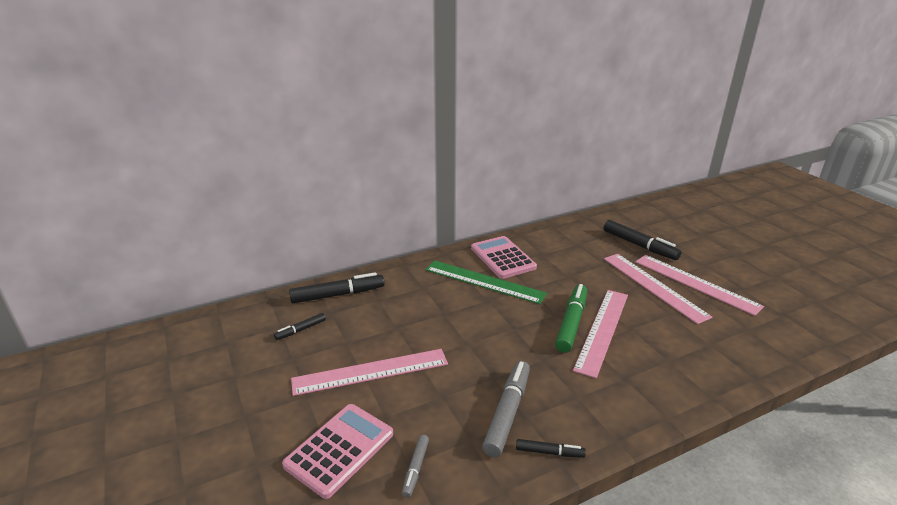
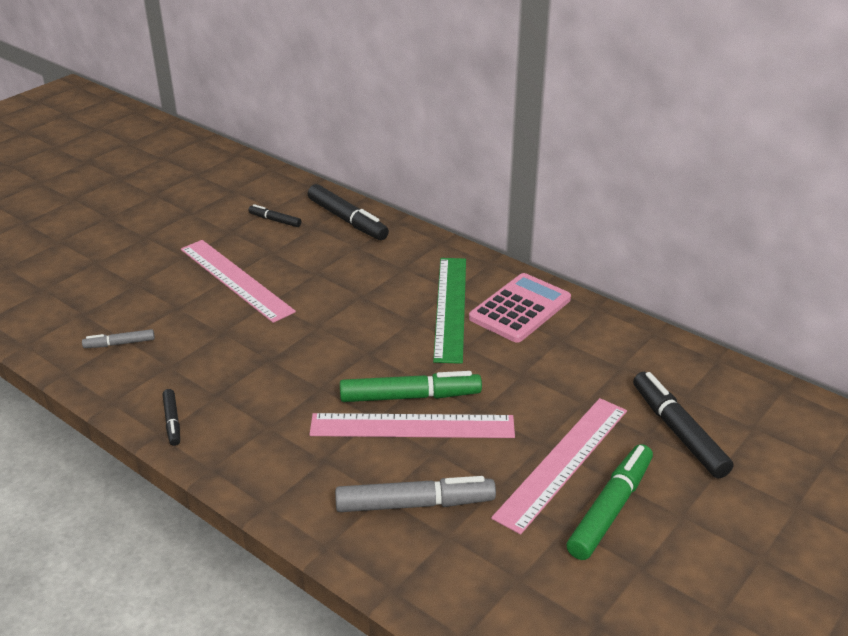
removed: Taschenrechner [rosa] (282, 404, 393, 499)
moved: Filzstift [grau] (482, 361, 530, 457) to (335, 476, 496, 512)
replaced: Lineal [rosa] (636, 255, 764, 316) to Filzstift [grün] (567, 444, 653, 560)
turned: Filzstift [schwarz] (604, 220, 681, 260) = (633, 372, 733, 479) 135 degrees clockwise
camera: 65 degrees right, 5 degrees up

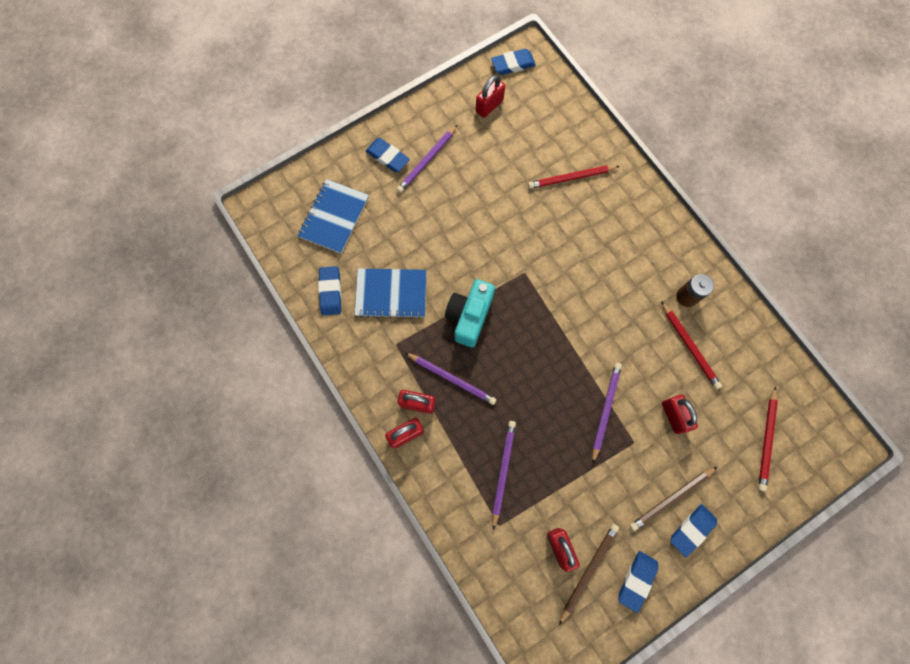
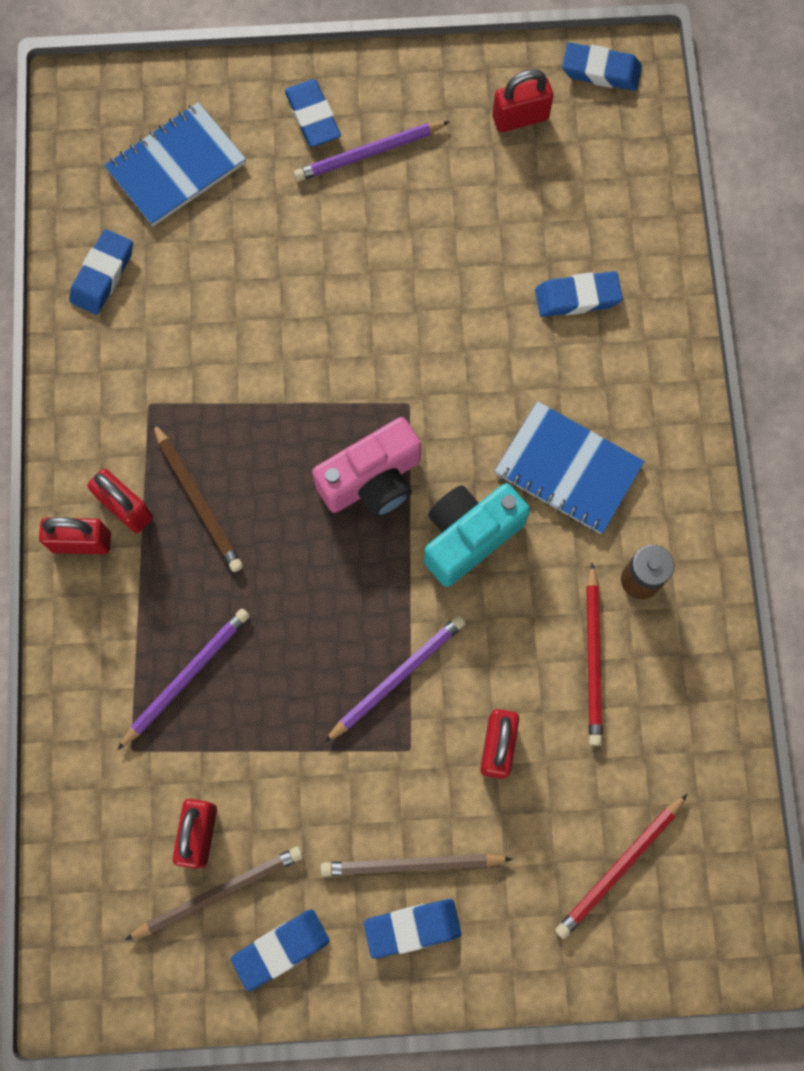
added: Kamera [rosa] (312, 417, 421, 517)
moved: Notizbuch [blau] (355, 268, 427, 319) to (494, 401, 645, 534); Kamera [türkis] (445, 279, 495, 347) to (424, 483, 530, 587)
replaced: Bleistift [rot] (528, 165, 619, 189) to Radiergummi [blau] (535, 271, 623, 317)
recoloured: Bleistift [lila] (405, 353, 497, 405) to Bleistift [braun] (152, 422, 243, 572)
camera: 30 degrees right, 0 degrees up

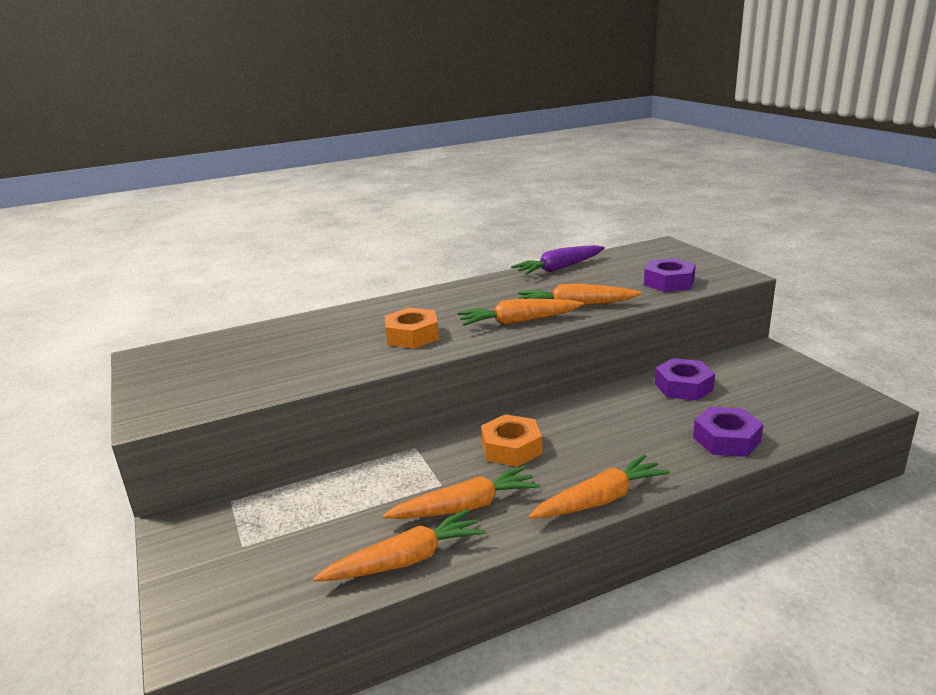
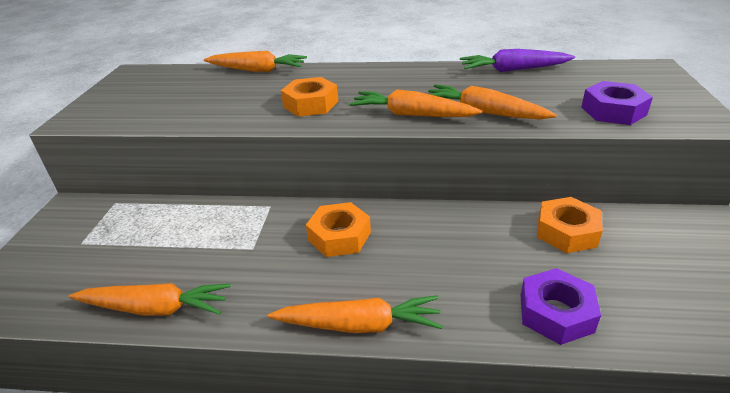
moved: Karotte [orange] (382, 466, 540, 519) to (204, 51, 307, 72)
recoloured: Sechskantmutter [lila] (655, 358, 715, 401) to Sechskantmutter [orange] (537, 197, 603, 253)
camera: 30 degrees right, 10 degrees up

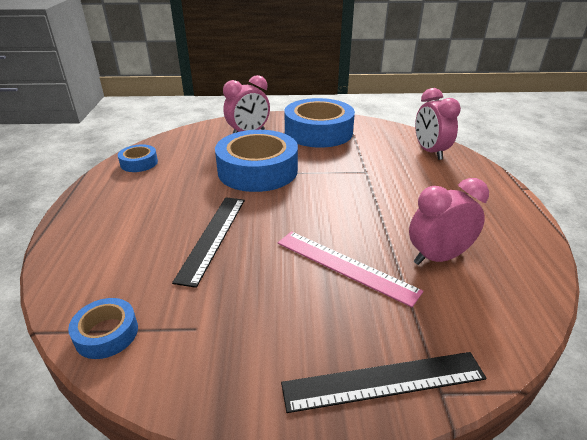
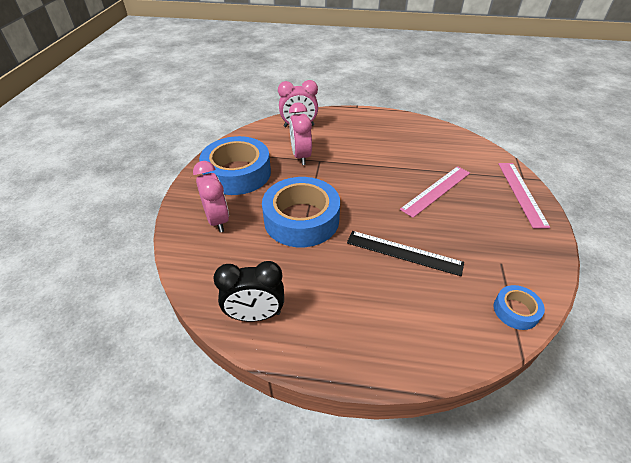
moved: Wecker [rosa] (409, 178, 489, 265) to (289, 102, 312, 165)
replaced: Klebeband [blau] (118, 144, 158, 172) to Wecker [schwarz] (213, 261, 284, 322)
recoloured: Lineal [schwarz] (281, 352, 487, 413) to Lineal [rosa] (498, 163, 551, 228)
camera: 80 degrees left, 10 degrees up

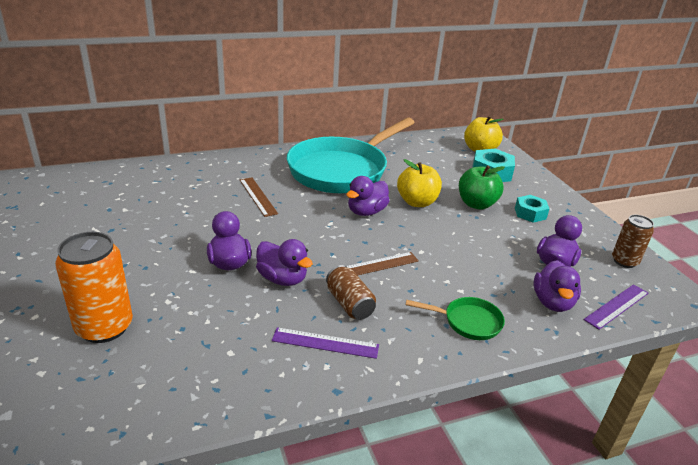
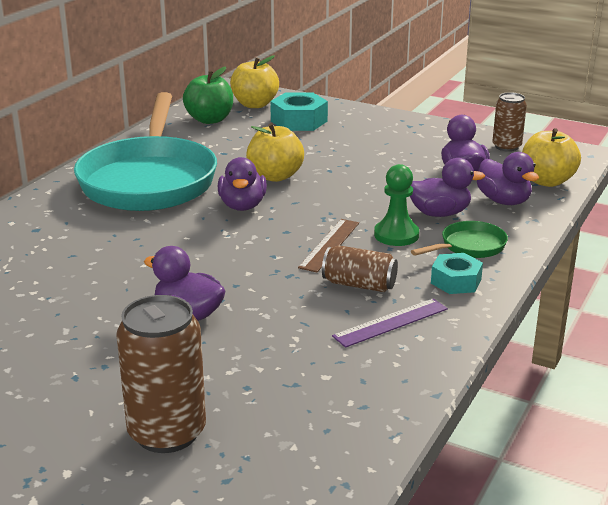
removed: Lineal [braun] (240, 177, 278, 217)
added: Bauer [grün] (374, 164, 419, 246)
moved: Apfel [grün] (459, 165, 505, 209) to (183, 67, 233, 124); Sechskantmutter [türkis] (515, 195, 550, 223) to (431, 253, 483, 294); Ente [lila] (256, 239, 313, 286) to (410, 158, 485, 217)
replaced: Lineal [lila] (584, 284, 648, 330) to Apfel [gelb] (522, 128, 581, 187)
recoloured: Dose [orange] (55, 232, 133, 343) to Dose [braun] (116, 295, 206, 453)
camera: 40 degrees left, 5 degrees down

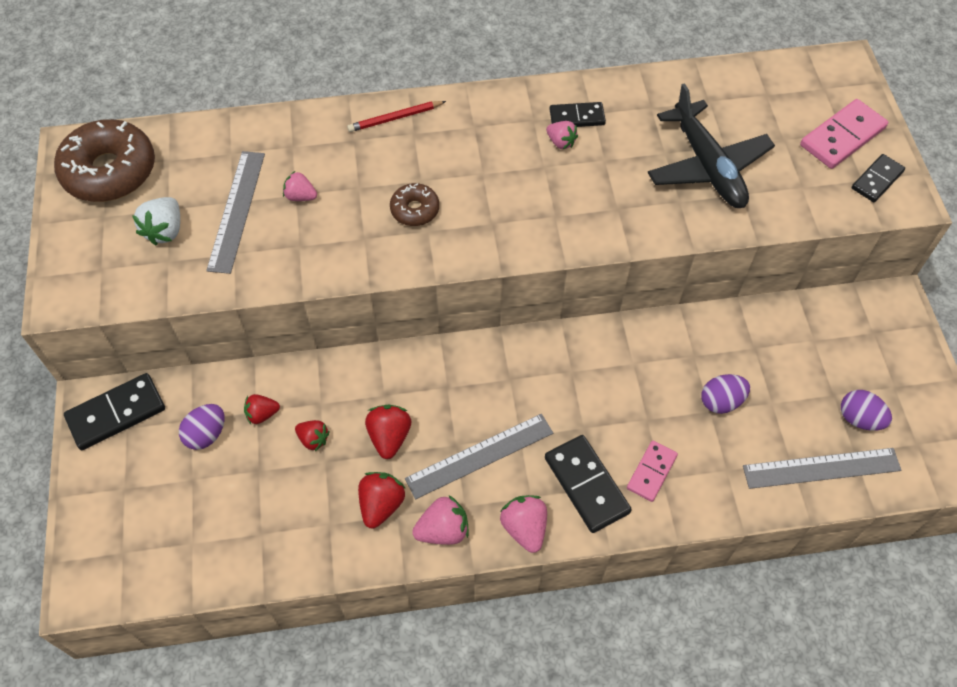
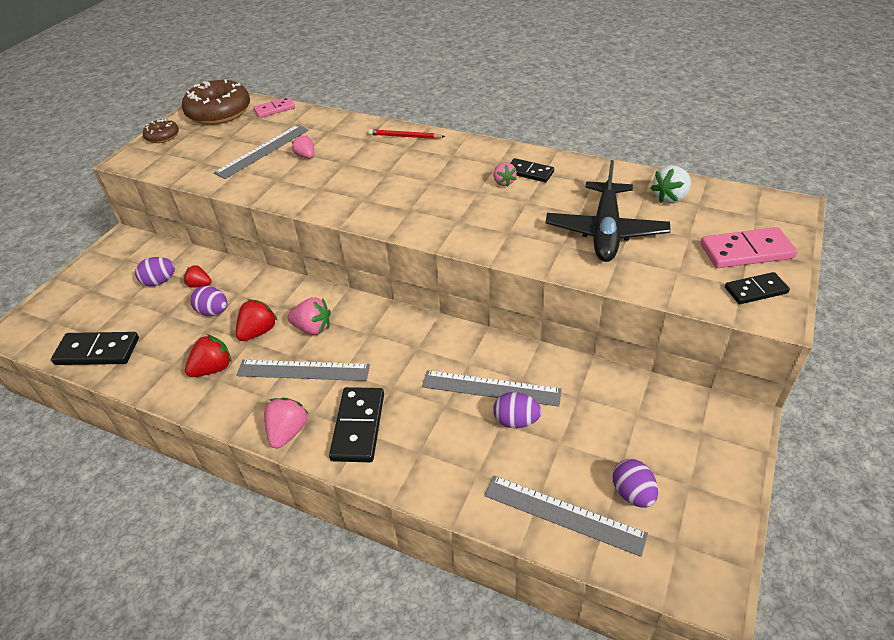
added: Lineal [grau] (422, 370, 562, 407)
moved: Donut [braun] (390, 183, 439, 226) to (143, 119, 179, 143); Erdbeere [weiß] (132, 197, 180, 245) to (650, 165, 691, 204); Dominostein [schwarz] (64, 373, 165, 450) to (51, 332, 139, 365); Dominostein [rosa] (627, 441, 678, 502) to (253, 97, 295, 118); Erdbeere [rosa] (412, 495, 469, 545) to (288, 297, 331, 335)
replaced: Erdbeere [rot] (295, 420, 330, 451) to Ei [lila] (190, 286, 227, 316)
camera: 35 degrees right, 15 degrees down

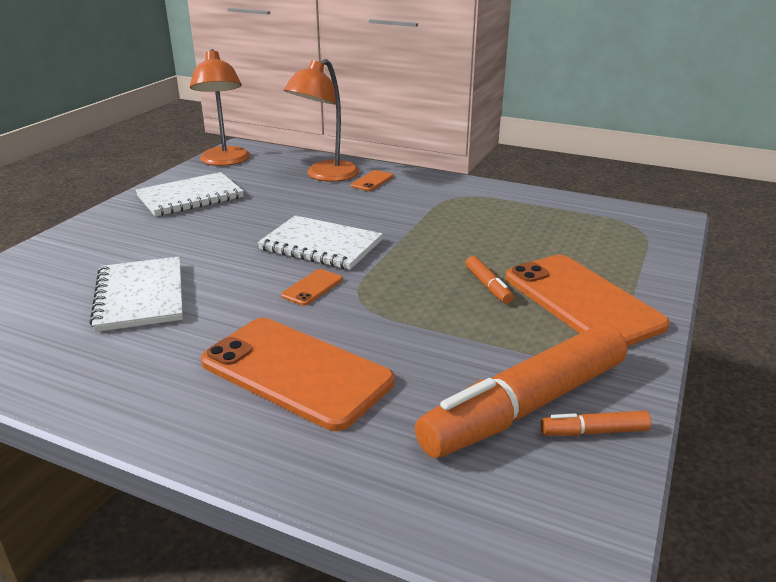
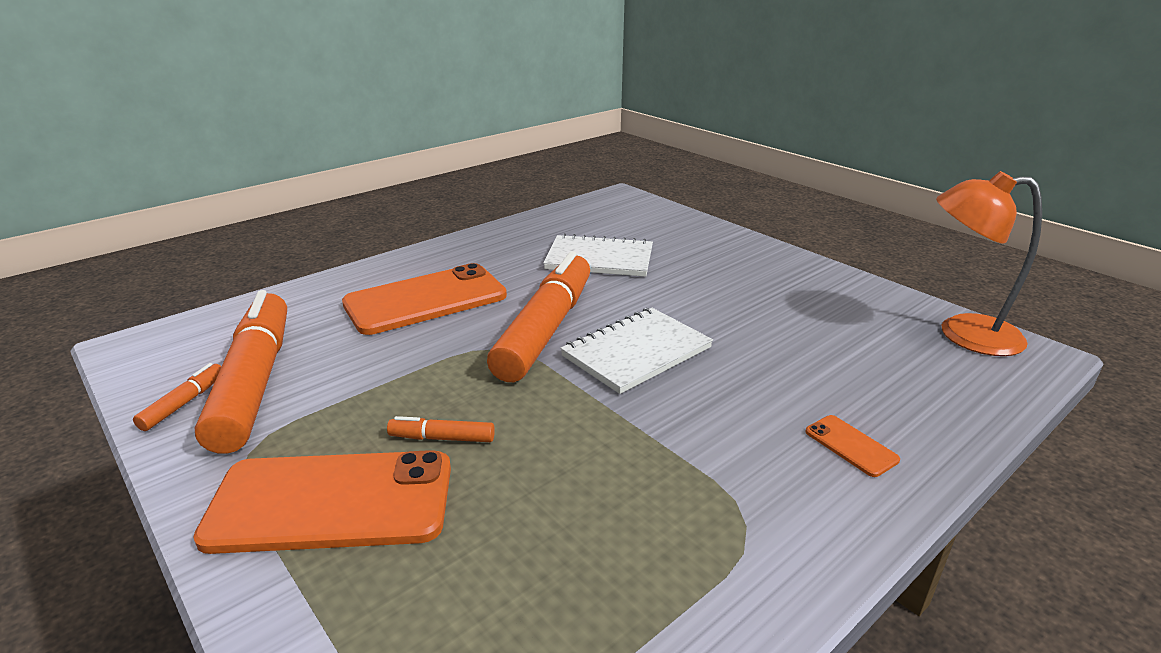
removed: Lampe [orange] (284, 59, 359, 182); Notizbuch [weiß] (136, 172, 244, 216)
replaced: Handy [orange] (281, 269, 343, 306) to Filzstift [orange] (487, 251, 590, 382)
camera: 115 degrees right, 0 degrees up

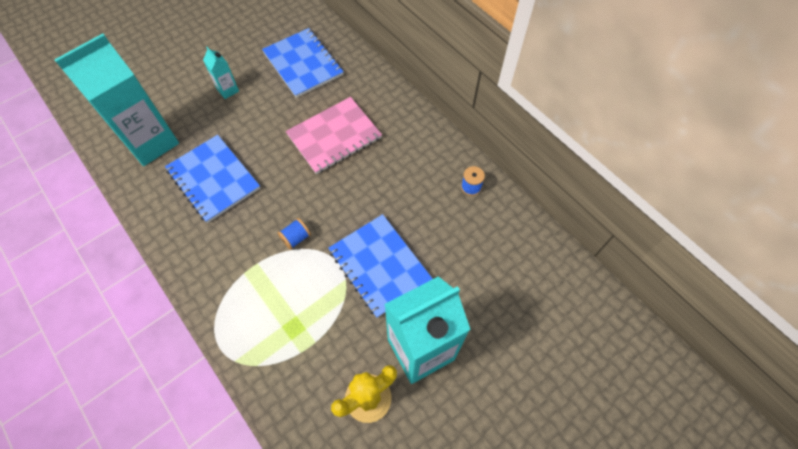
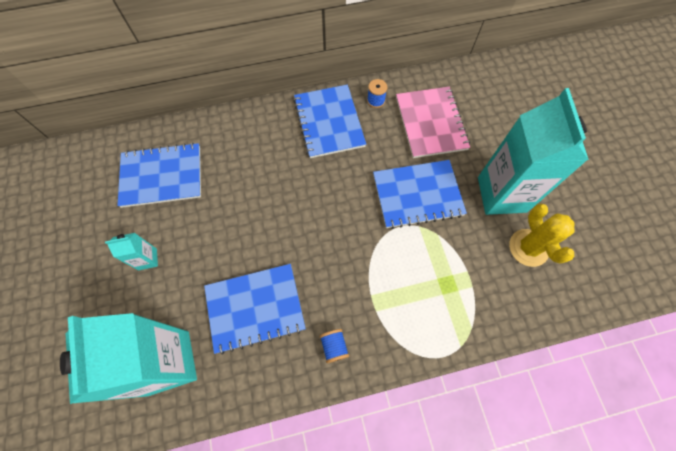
added: Notizbuch [blau] (294, 85, 366, 158)
moved: Notizbuch [rosa] (286, 97, 382, 174) to (396, 87, 470, 158); Garnrolle [blau] (278, 218, 311, 250) to (320, 329, 349, 363)
camera: 65 degrees left, 5 degrees up

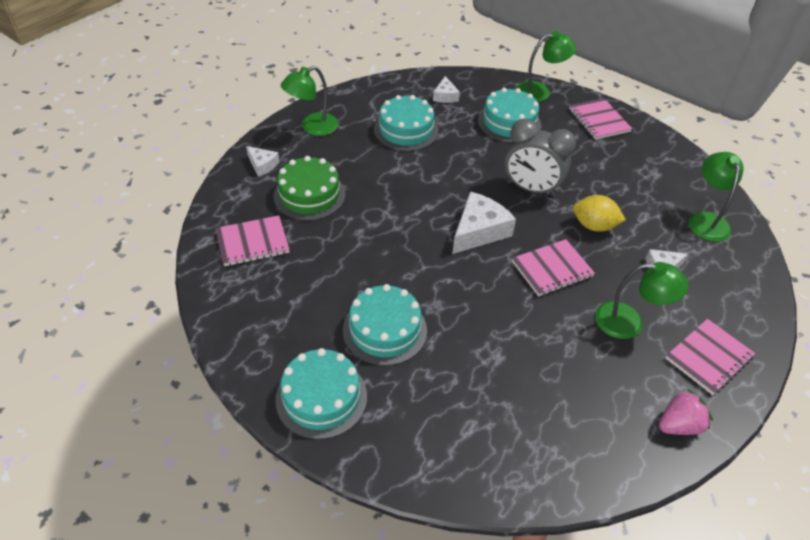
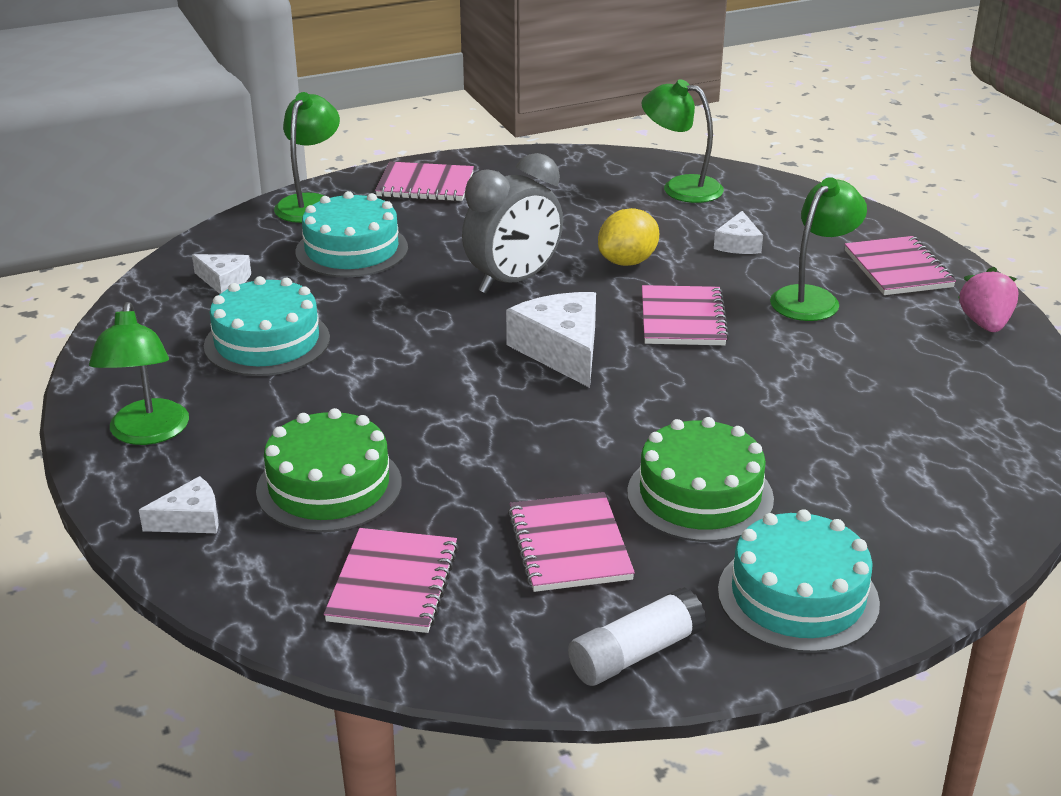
added: Notizbuch [rosa] (508, 492, 635, 592); Klebestift [weiß] (568, 587, 706, 686)
recoloured: Kuchen [türkis] (343, 284, 427, 366) to Kuchen [grün] (627, 417, 774, 542)
camera: 60 degrees left, 15 degrees down

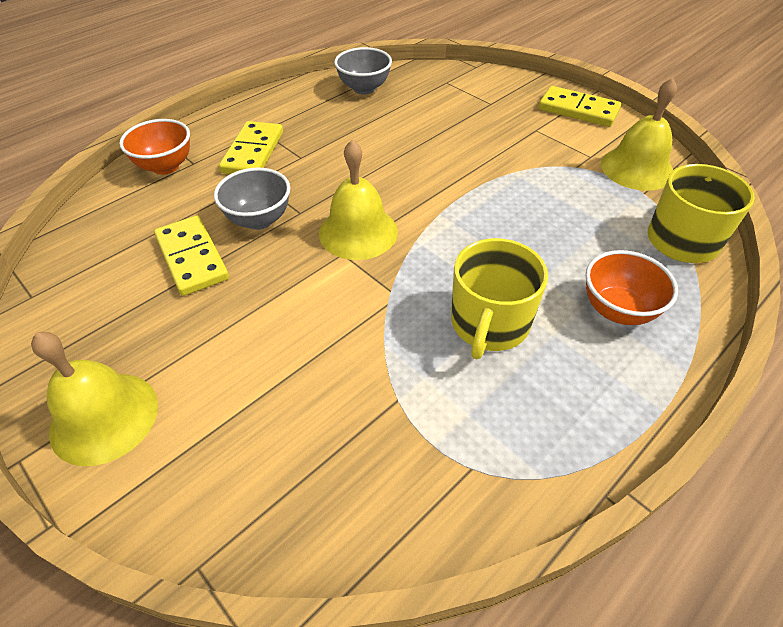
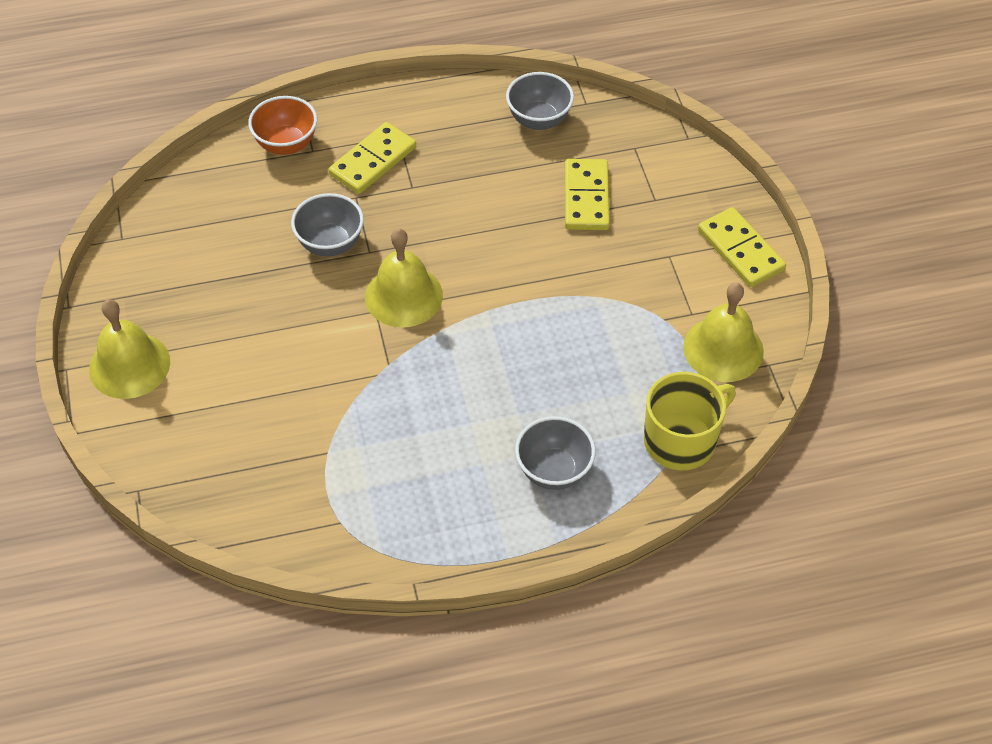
removed: Tasse [gelb] (451, 238, 548, 359)
moved: Dominostein [gelb] (154, 216, 229, 296) to (565, 159, 610, 230)
recoloured: Schüssel [orange] (585, 250, 678, 325) to Schüssel [grau] (515, 416, 596, 490)
camera: 30 degrees right, 5 degrees up

